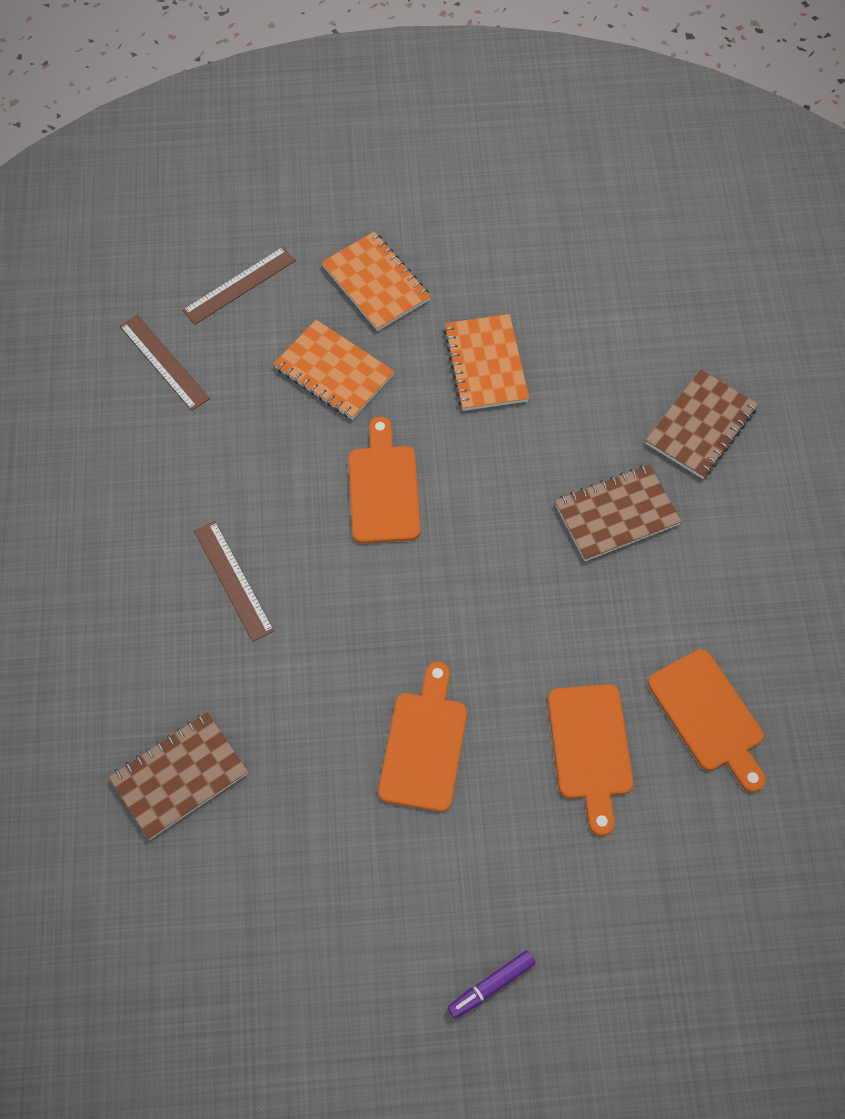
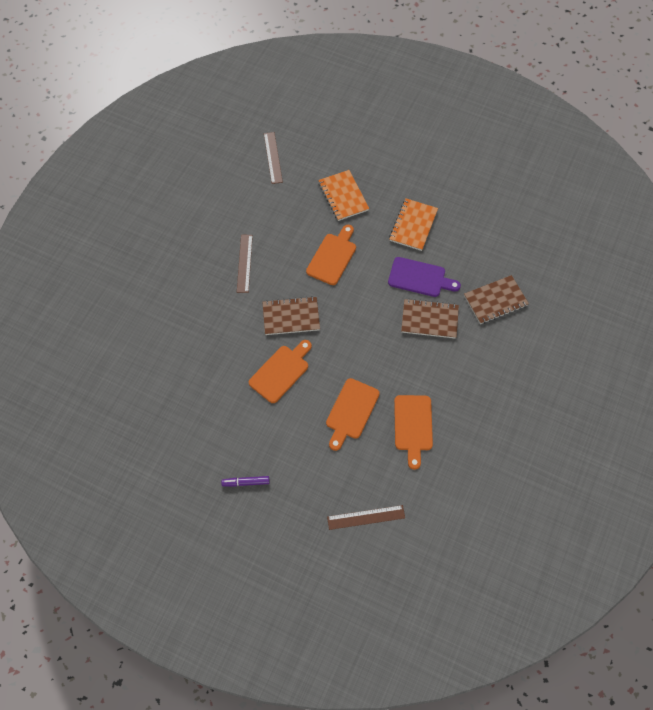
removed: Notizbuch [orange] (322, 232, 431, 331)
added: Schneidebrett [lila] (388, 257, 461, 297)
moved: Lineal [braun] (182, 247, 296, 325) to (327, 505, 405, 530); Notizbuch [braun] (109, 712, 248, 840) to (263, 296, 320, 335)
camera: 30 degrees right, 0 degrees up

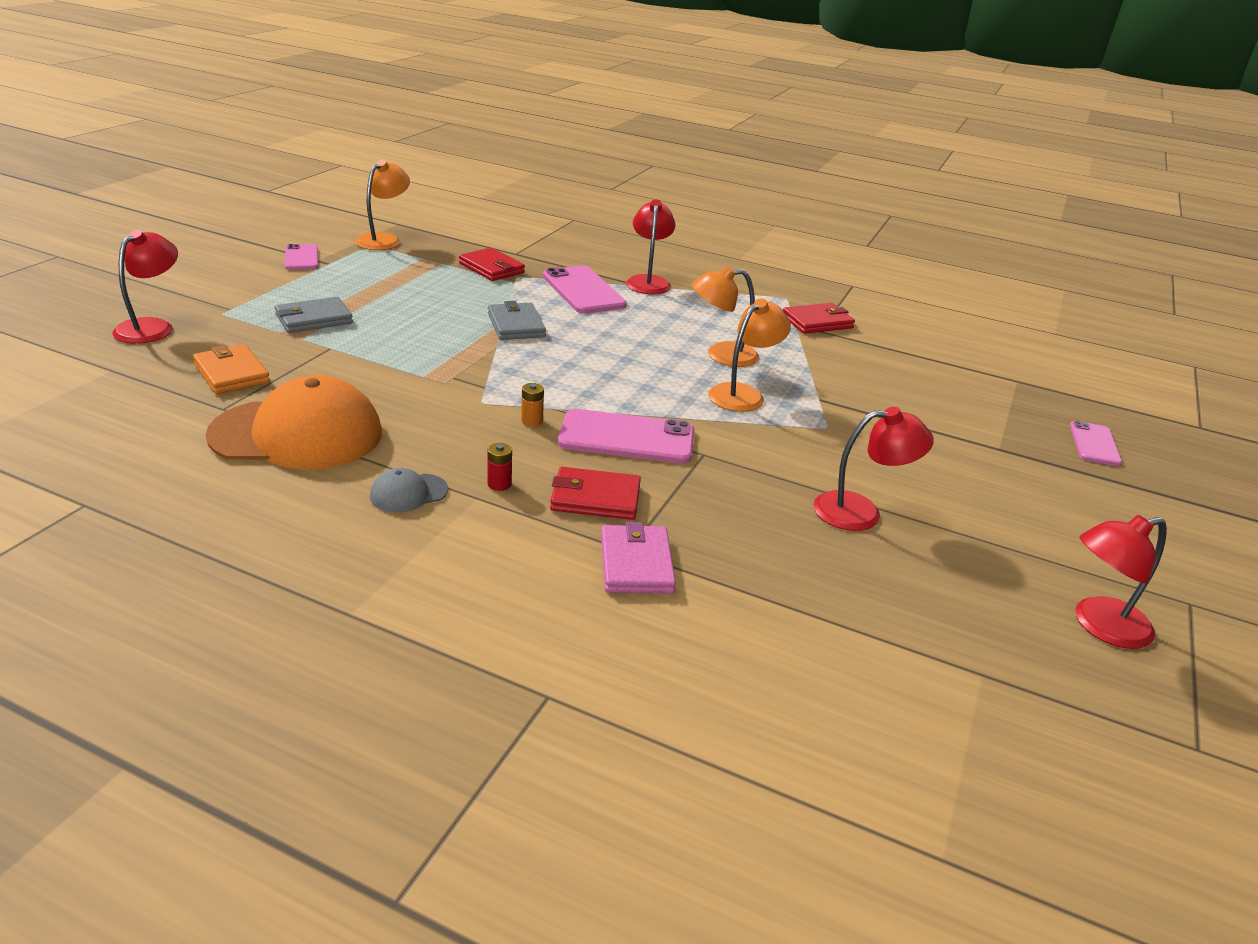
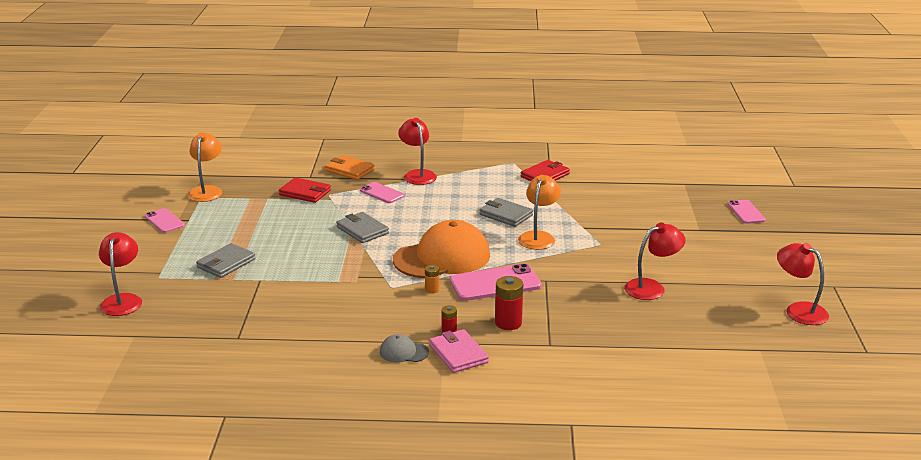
moved: Geldbörse [orange] (193, 344, 270, 394) to (325, 155, 375, 180); Kappe [orange] (206, 375, 382, 470) to (393, 220, 490, 278); Geldbörse [rosa] (601, 522, 676, 594) to (429, 329, 489, 373)
replaced: Lampe [orange] (692, 266, 759, 367) to Geldbörse [grau] (479, 198, 533, 227); Geldbörse [rot] (550, 467, 641, 520) to Batterie [rot] (495, 276, 523, 330)
turned: Kappe [grau] (370, 468, 448, 513) = (380, 334, 429, 362) 60 degrees clockwise; Lampe [rot] (1076, 515, 1167, 649) = (777, 243, 829, 325) 90 degrees clockwise
resized: Handy [rosa] (543, 266, 627, 314) = (360, 182, 404, 203) x0.60
camera: 20 degrees left, 5 degrees down

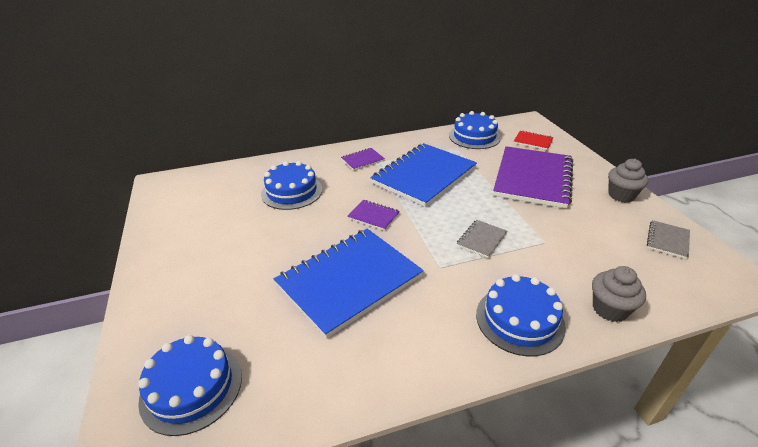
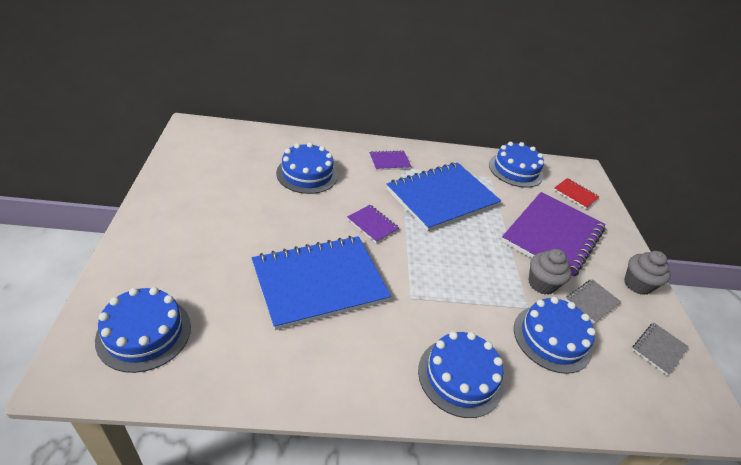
added: Kuchen [blau] (514, 297, 596, 374)
moved: Notizbuch [grau] (457, 220, 507, 258) to (565, 279, 621, 324); Muffin [grau] (592, 266, 646, 322) to (529, 249, 572, 295)
camera: 10 degrees right, 5 degrees up

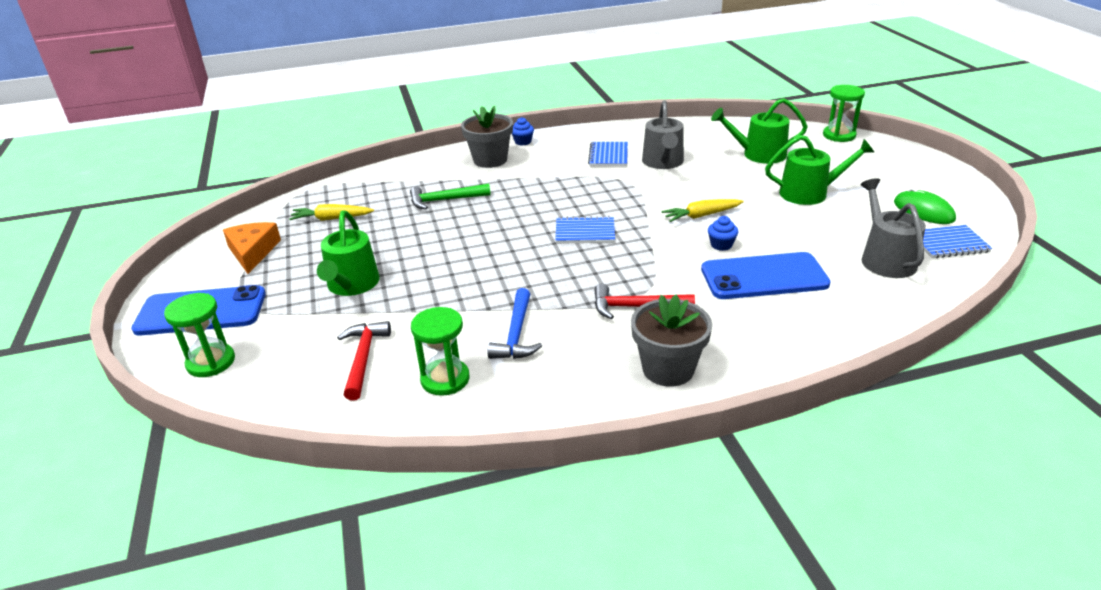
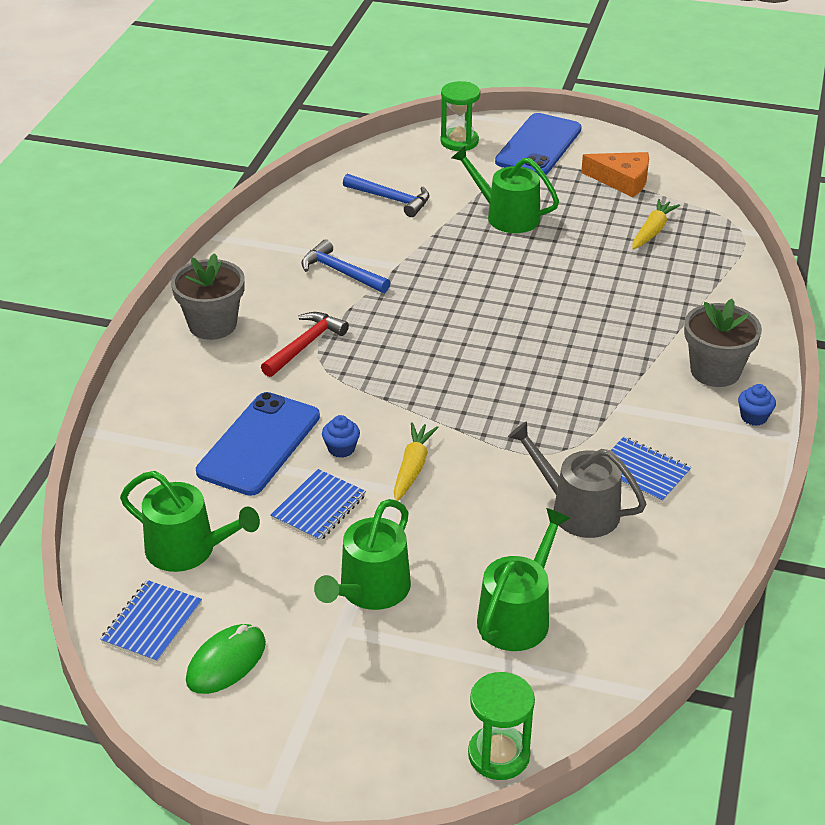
removed: Hammer [grün] (410, 184, 491, 209); Sanduhr [grün] (411, 307, 470, 396)
moved: Notizbuch [blau] (555, 216, 615, 244) to (270, 469, 366, 542)
recoloured: Gießkanne [grau] (861, 178, 926, 278) to Gießkanne [grün] (120, 471, 260, 572); Hammer [rot] (337, 321, 391, 401) to Hammer [blau] (343, 174, 430, 217)
turned: Computermaus [grün] (894, 187, 956, 224) = (186, 624, 266, 694) 45 degrees counterclockwise
camera: 120 degrees right, 5 degrees up

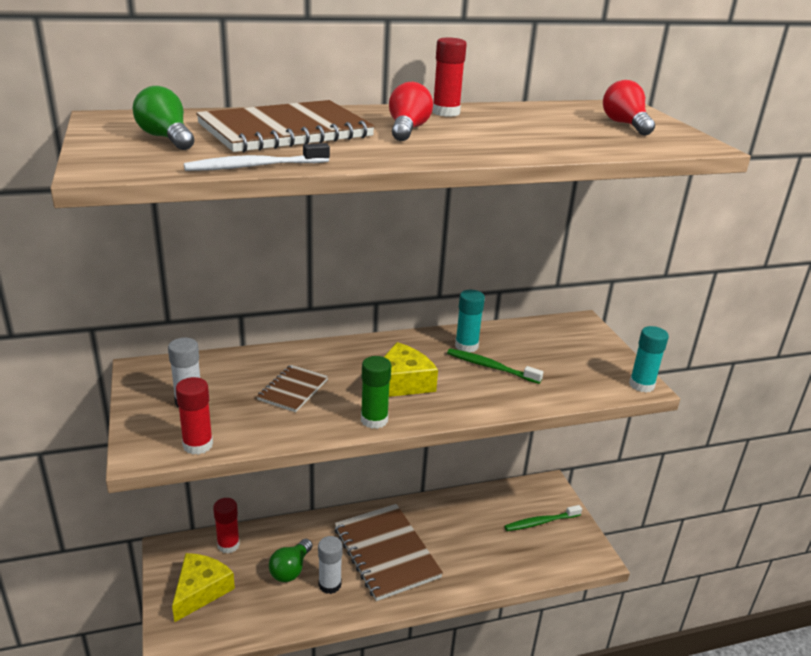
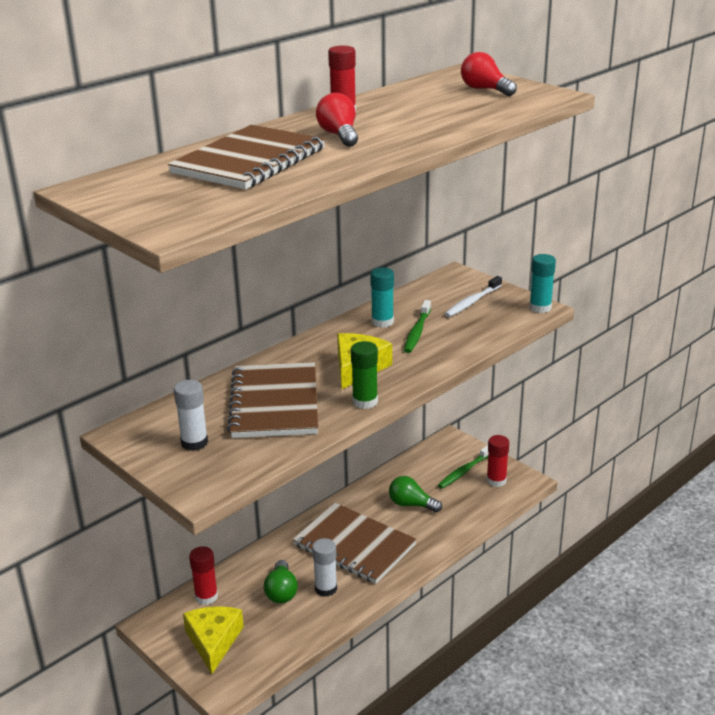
moved: Glühbirne [grün] (133, 86, 194, 150) to (389, 476, 442, 513); Zahnbürste [weiß] (184, 143, 330, 171) to (445, 276, 502, 317); Klebestift [rot] (176, 377, 213, 455) to (487, 435, 509, 487)
turned: Zahnbürste [grün] (447, 348, 543, 384) = (404, 300, 431, 353) 75 degrees counterclockwise
resized: Notizbuch [braun] (257, 365, 328, 412) = (227, 362, 318, 438) x1.95
camera: 25 degrees left, 0 degrees up

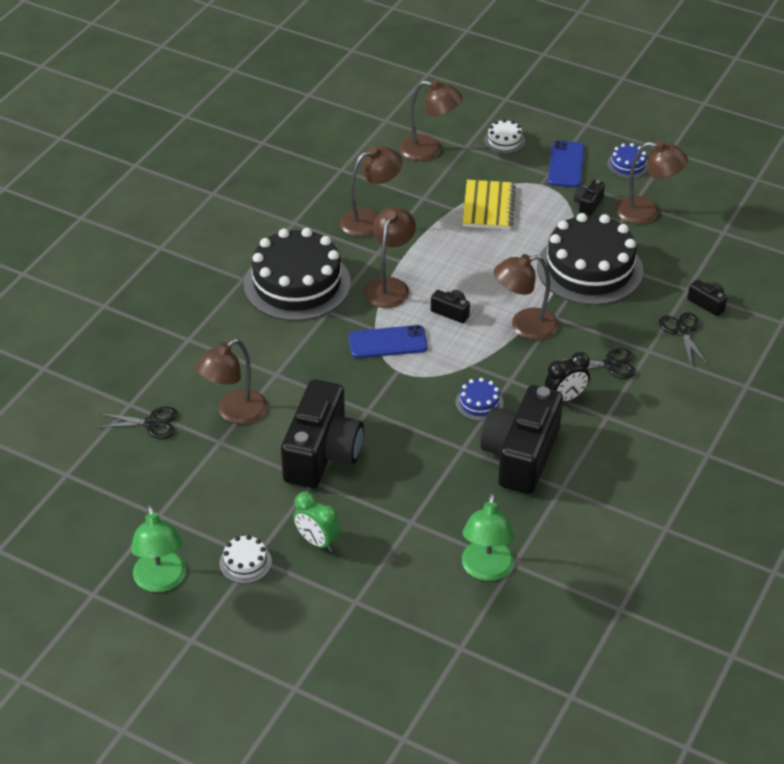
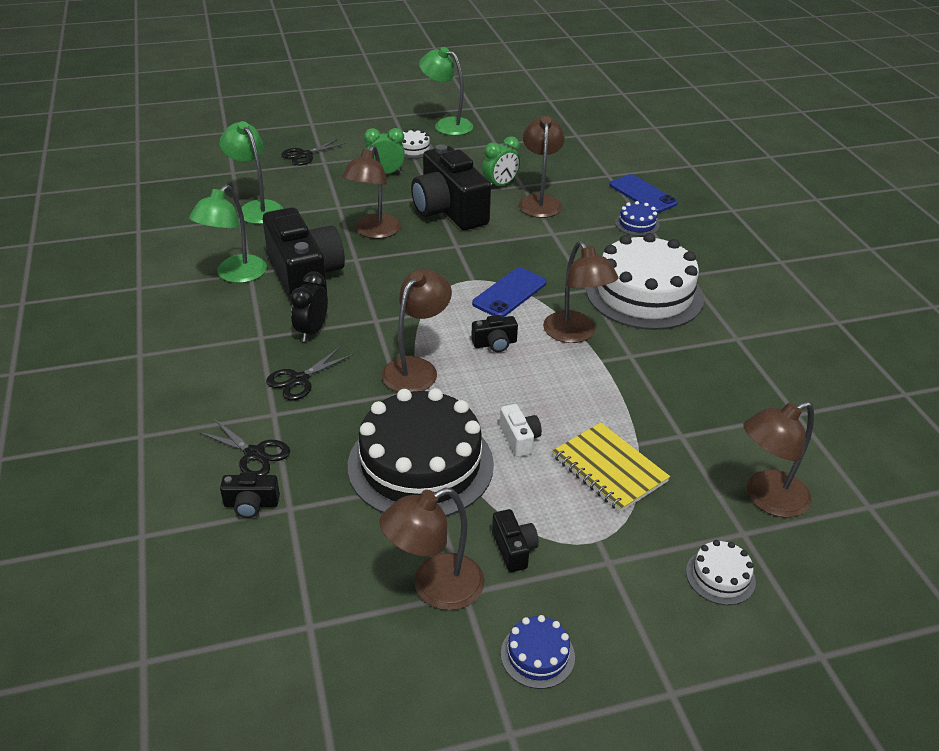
added: Wecker [grün] (482, 136, 520, 188); Lampe [grün] (189, 185, 267, 283); Kamera [weiß] (500, 404, 542, 457)
moved: Handy [blau] (548, 140, 585, 188) to (610, 174, 678, 213); Lampe [braun] (340, 146, 402, 237) to (342, 145, 401, 239); Kuchen [blau] (455, 378, 504, 421) to (615, 201, 660, 236); Schere [schwarz] (97, 407, 178, 439) to (281, 139, 346, 165)
recoloured: Kuchen [schwarz] (244, 228, 351, 321) to Kuchen [weiß] (586, 233, 704, 330)
camera: 135 degrees right, 5 degrees down

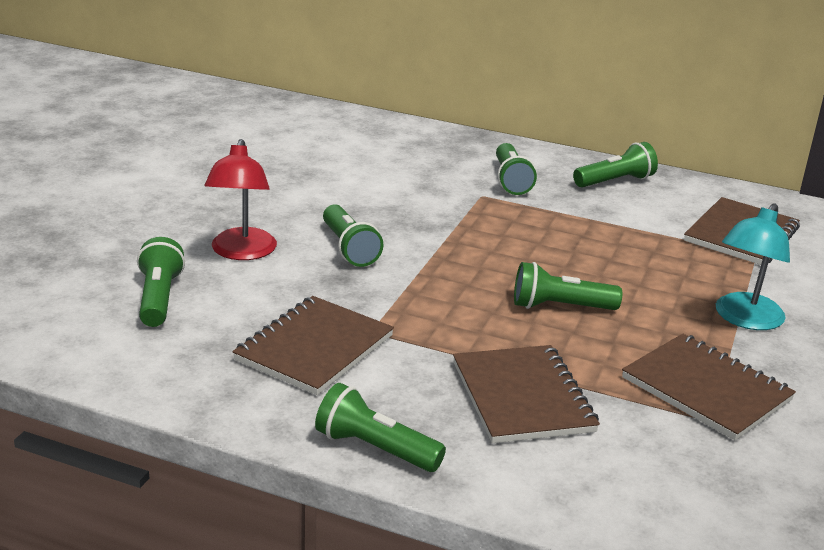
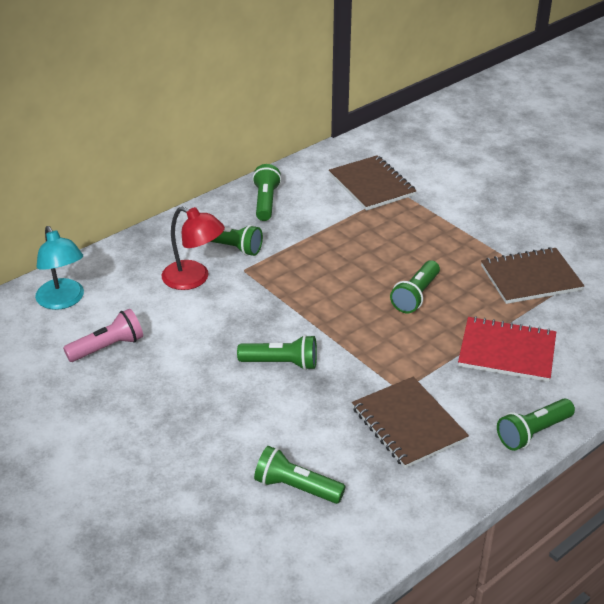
added: Taschenlampe [rosa] (63, 309, 143, 362)
moved: Lampe [rot] (205, 139, 277, 260) to (162, 206, 225, 290); Lampe [türkis] (716, 203, 790, 330) to (35, 226, 84, 310)
recoloured: Notizbuch [braun] (453, 345, 600, 443) to Notizbuch [rot] (458, 316, 556, 382)
camera: 60 degrees left, 10 degrees up

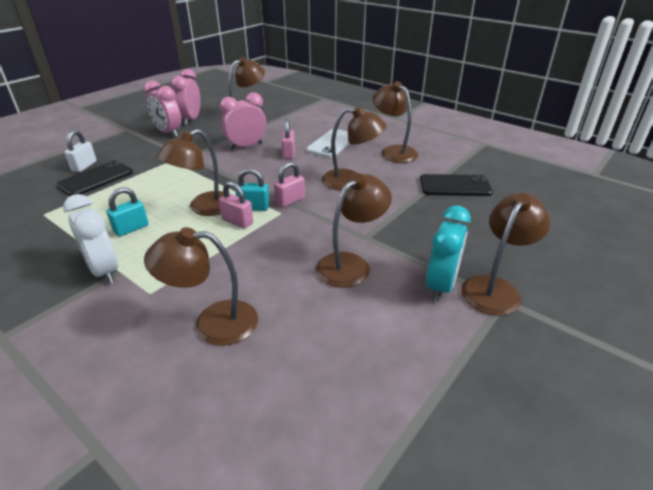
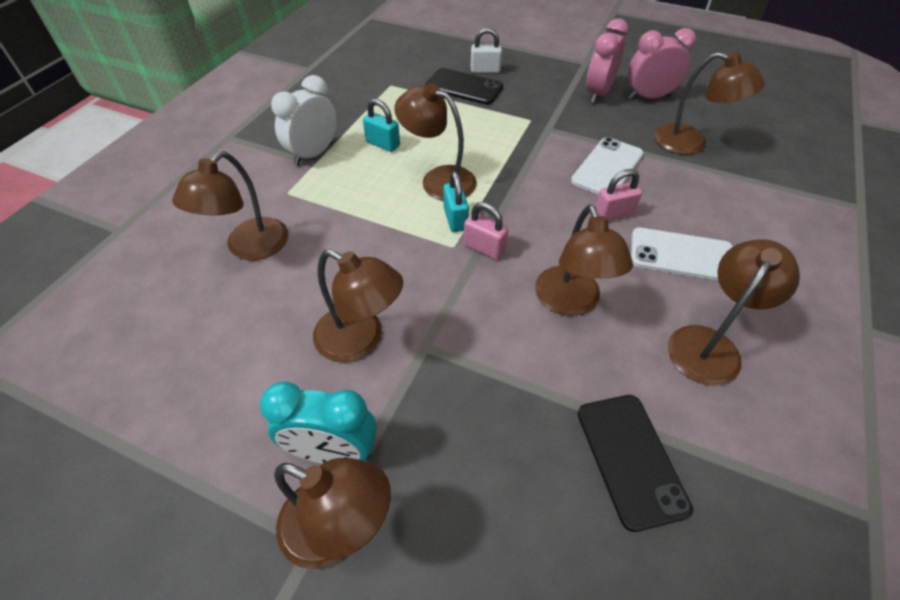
removed: Vorhängeschloss [rosa] (219, 181, 253, 229)
replaced: Wecker [rosa] (220, 92, 266, 150) to Handy [weiß] (571, 137, 644, 195)
turned: Lampe [braun] (144, 227, 258, 346) = (172, 151, 288, 260) 135 degrees counterclockwise
camera: 75 degrees right, 15 degrees up

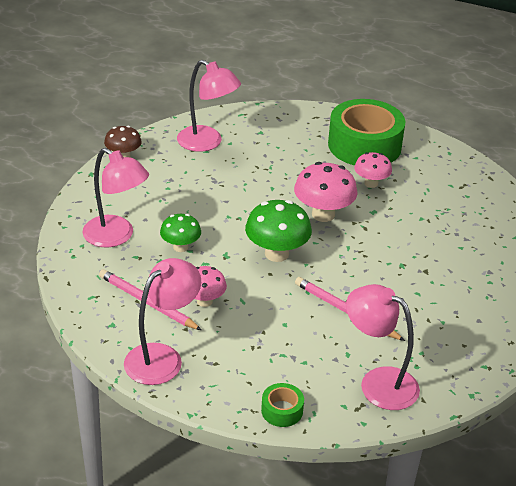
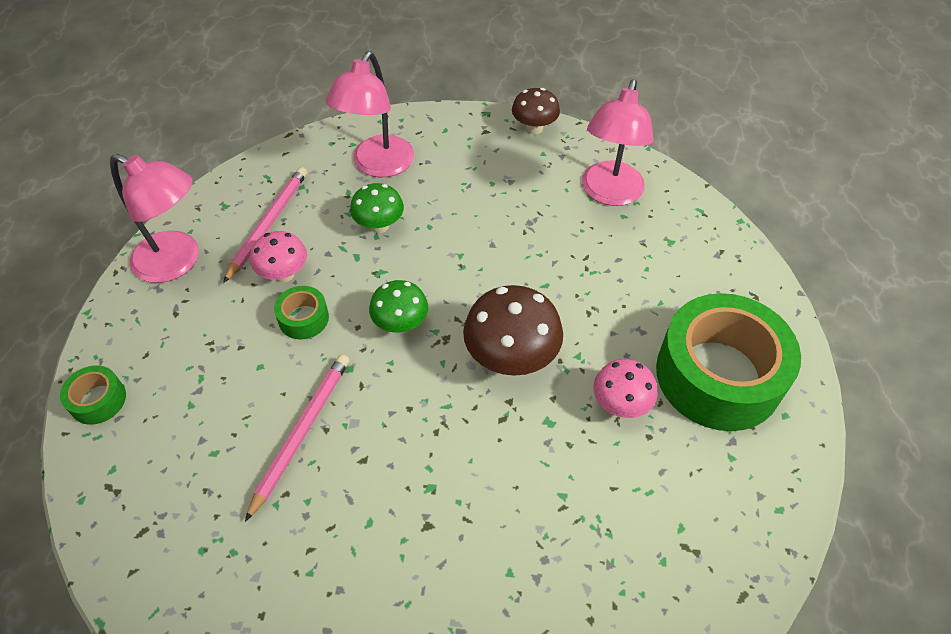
removed: Lampe [rosa] (346, 284, 420, 410)
added: Klebeband [grün] (274, 286, 329, 339)
recoloured: Pilz [rosa] (294, 162, 358, 222) to Pilz [braun] (463, 285, 563, 376)
resized: Pilz [grün] (245, 200, 312, 262) = (369, 280, 428, 333) x0.62
camera: 75 degrees right, 15 degrees up

